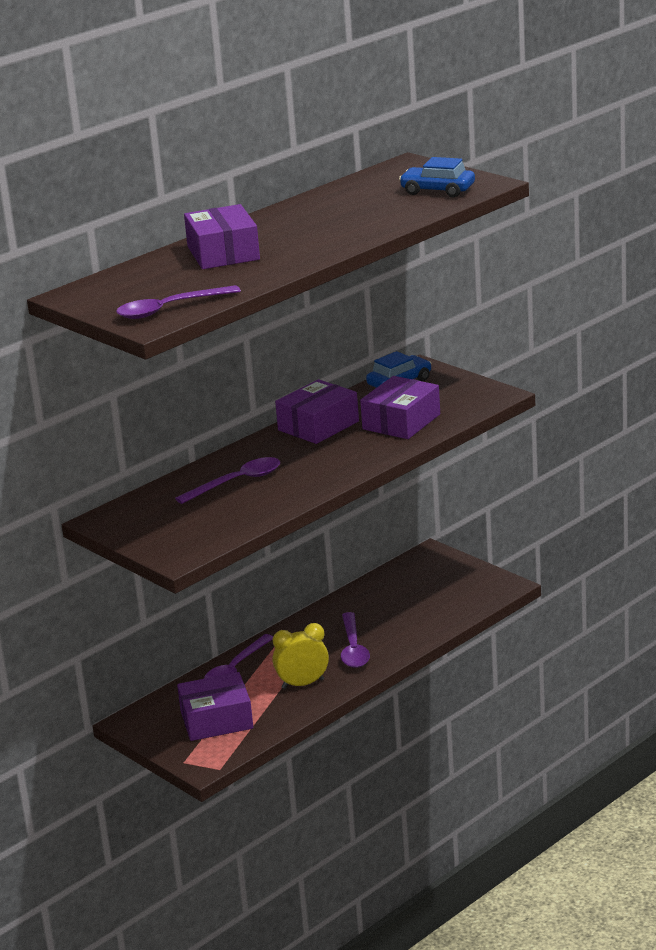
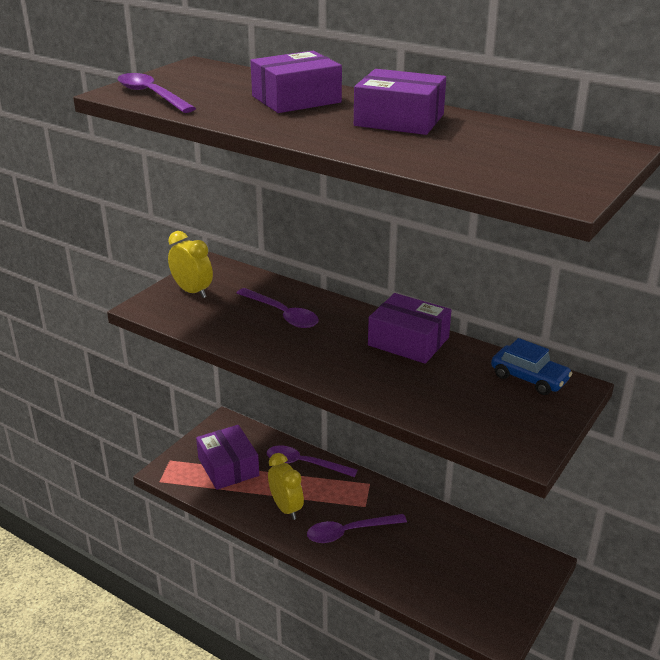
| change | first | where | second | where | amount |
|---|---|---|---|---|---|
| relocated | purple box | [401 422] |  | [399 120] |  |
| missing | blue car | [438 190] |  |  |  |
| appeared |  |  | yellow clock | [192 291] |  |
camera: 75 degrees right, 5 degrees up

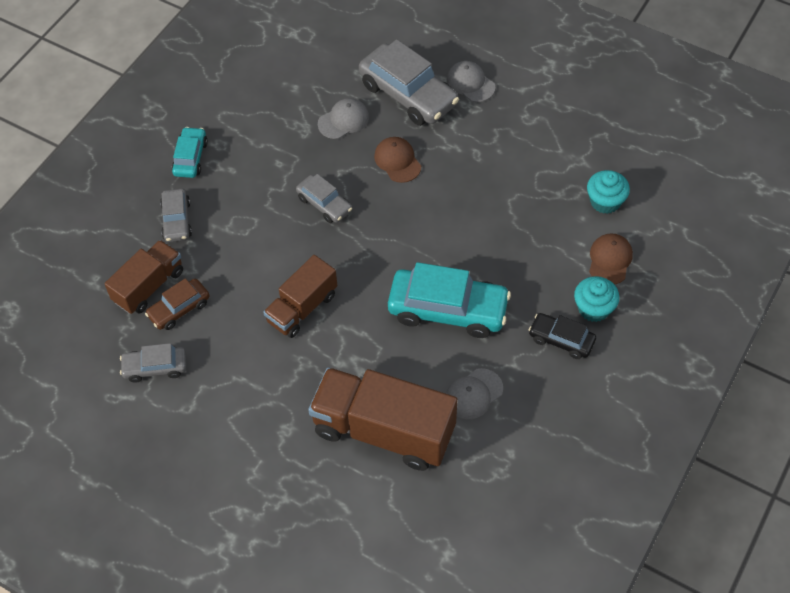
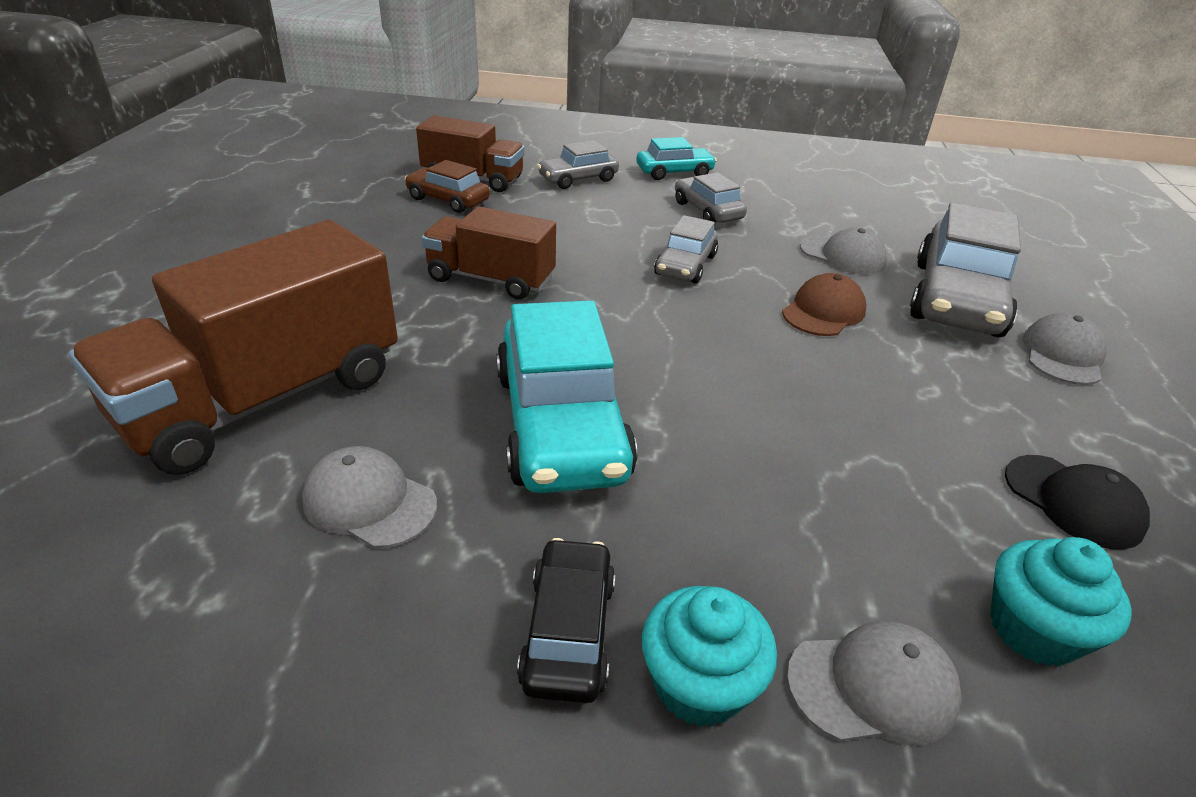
| change | first | where | second | where | amount |
|---|---|---|---|---|---|
| relocated | grey car | [155 367] |  | [707 211] |  |
| spun | brown truck | [384 431] |  | [265 398] | 135 degrees counterclockwise |
| colour | brown cap | [610 260] | grey cap | [872 686] |  |
| appeared |  |  | black cap | [1073 501] |  |
camera: 65 degrees right, 20 degrees down

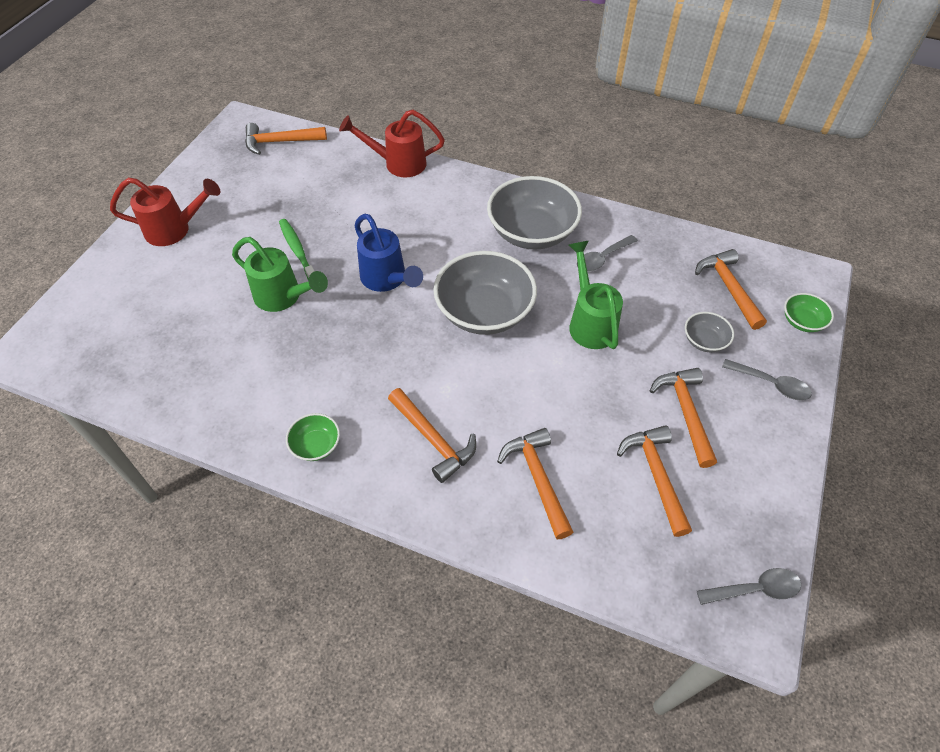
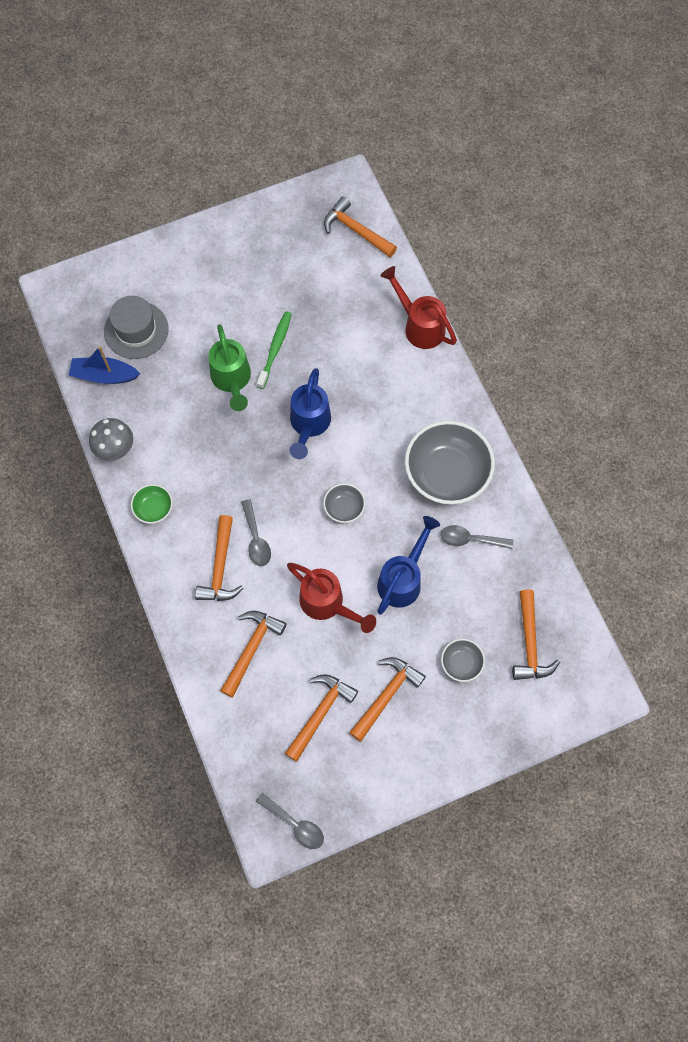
| change | first | where | second | where | amount |
|---|---|---|---|---|---|
| relocated | red watering can | [175 230] |  | [328 604] |  |
| size | grey bowl | [484 312] |  | [344 508] | x0.47 |
| colour | green watering can | [590 322] | blue watering can | [403 579] |  |
| spun | orange hammer | [728 288] |  | [530 643] | 150 degrees clockwise |
| relocated | grey spoon | [771 384] |  | [256 539] |  |
| missing | green bowl | [802 321] |  |  |  |
| appeared |  |  | blue boat | [104 375] |  |
| appeared |  |  | grey mushroom | [115 449] |  |
| appeared |  |  | grey hat | [136 330] |  |
camera: 45 degrees right, 15 degrees up

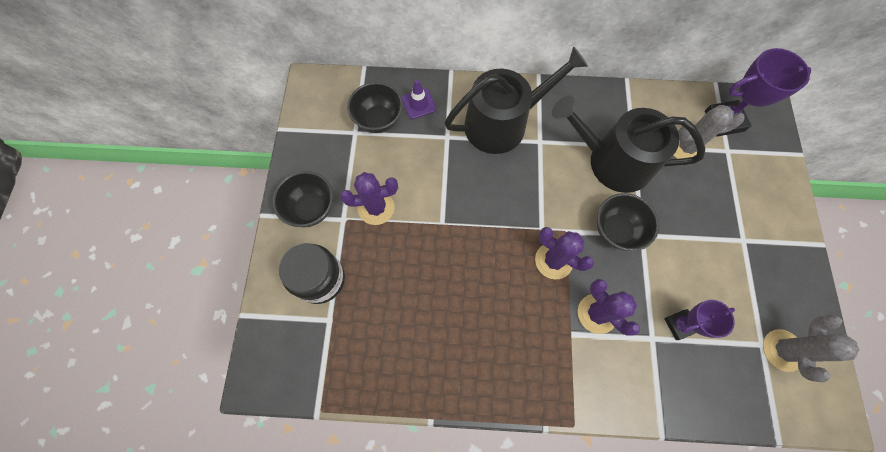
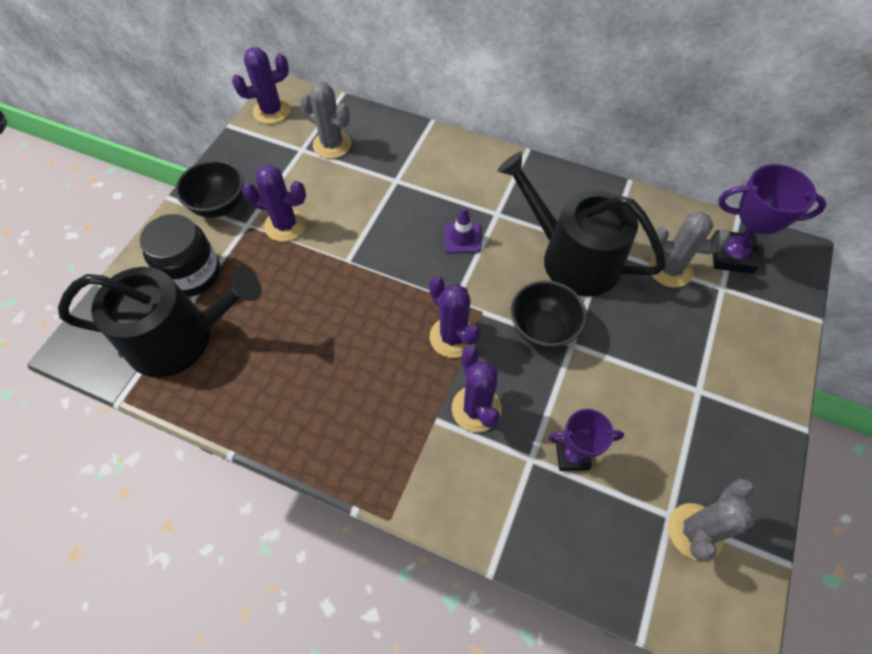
| change | first | where | second | where | amount |
|---|---|---|---|---|---|
| exchanged | black bowl | [378 120] | grey cactus | [332 145] |  |
| relocated | purple traffic cone | [419 104] |  | [462 238] |  |
| relocated | black watering can | [503 123] |  | [180 338] |  |
| appeared |  |  | purple cactus | [271 111] |  |
camera: 20 degrees right, 10 degrees down

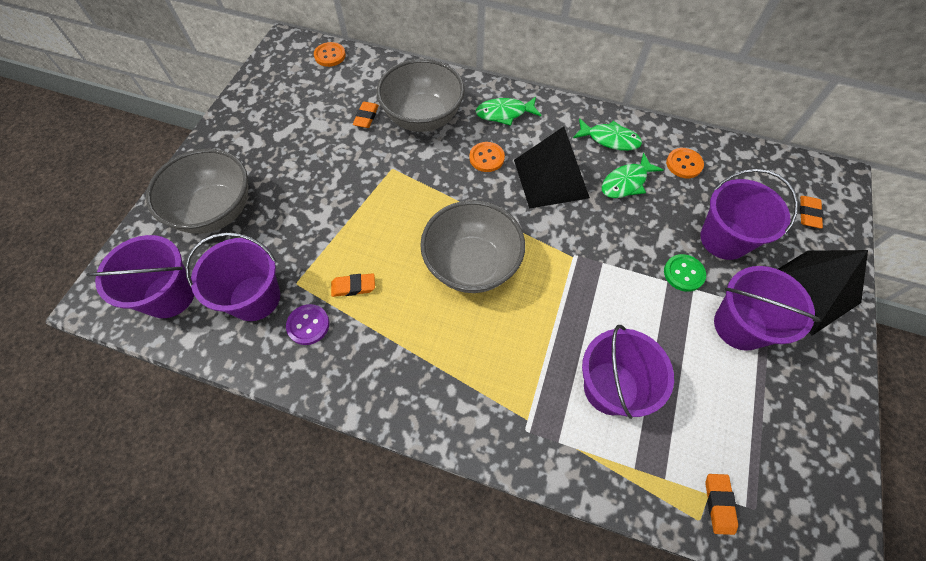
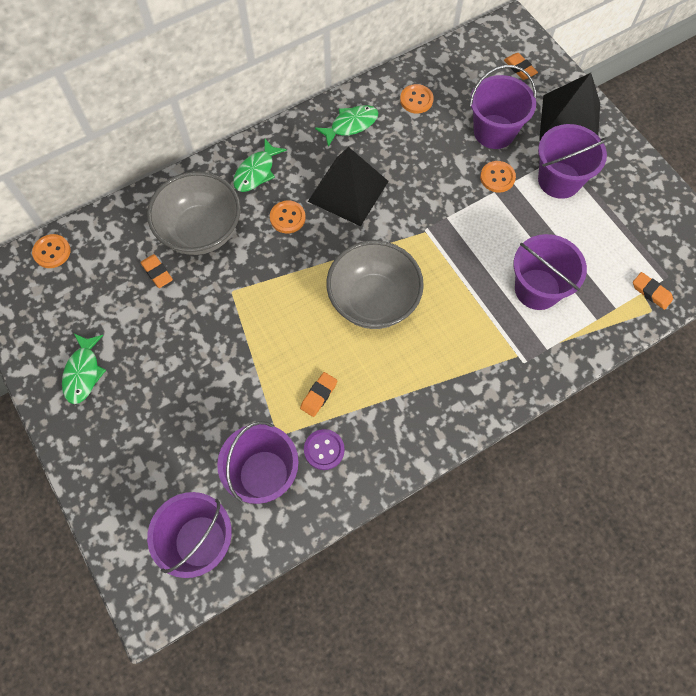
| change | first | where | second | where | amount |
|---|---|---|---|---|---|
| missing | grey bowl | [215 211] |  |  |  |
| relocated | green fish | [626 182] |  | [83 373] |  |
| colour | green button | [683 273] | orange button | [497 177] |  |
camera: 50 degrees left, 5 degrees up

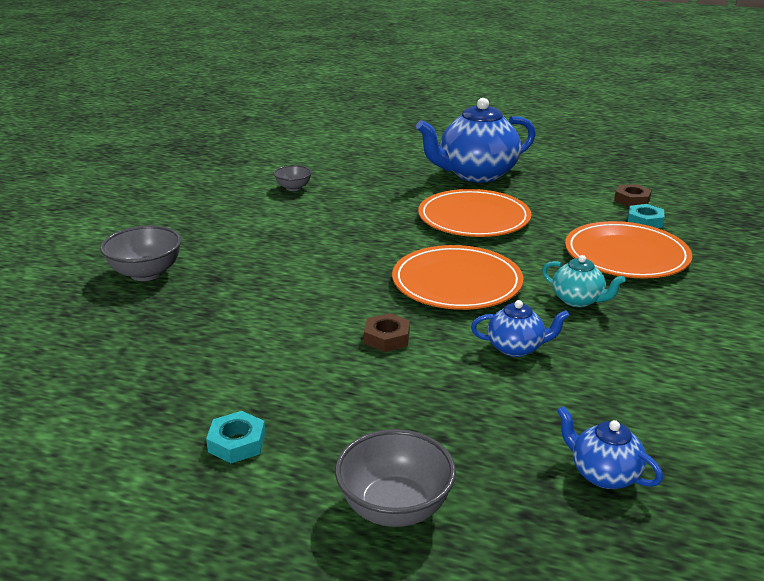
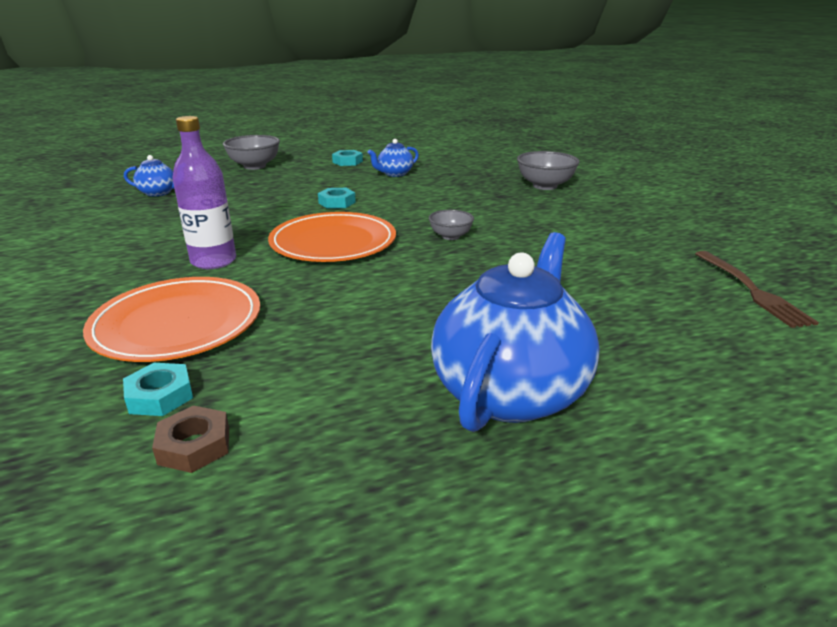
| change | first | where | second | where | amount |
|---|---|---|---|---|---|
| relocated | grey bowl | [293 188] |  | [450 236] |  |
| colour | brown nut | [386 338] | turquoise nut | [337 202] |  |
| missing | orange plate | [474 218] |  |  |  |
| relocated | blue teapot | [516 348] |  | [394 174] |  |
| exchanged | turquoise teapot | [578 300] | purple bottle | [213 261] |  |
| appeared |  |  | brown fork | [752 291] |  |
camera: 140 degrees right, 0 degrees up

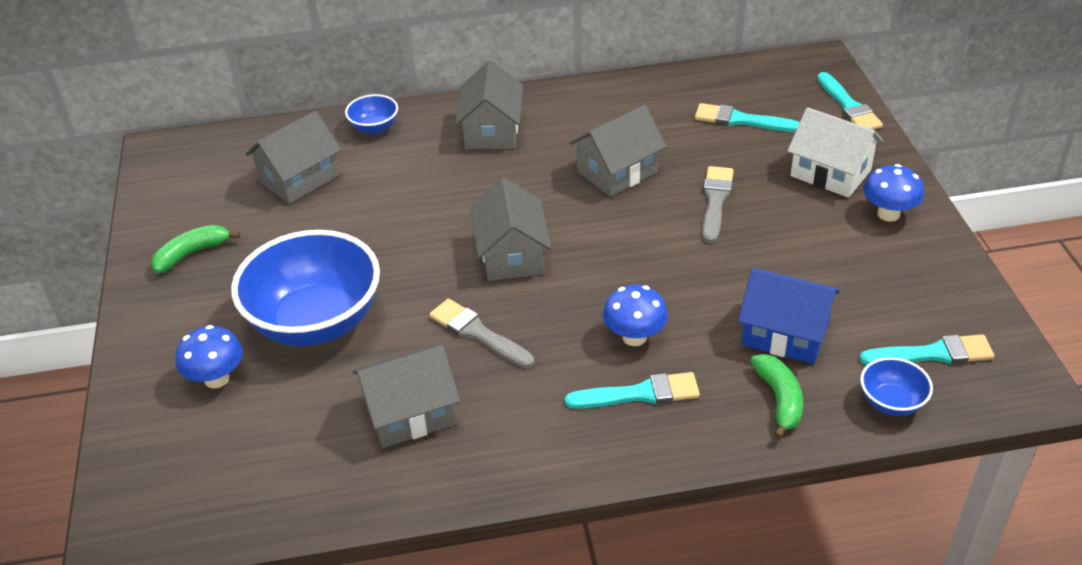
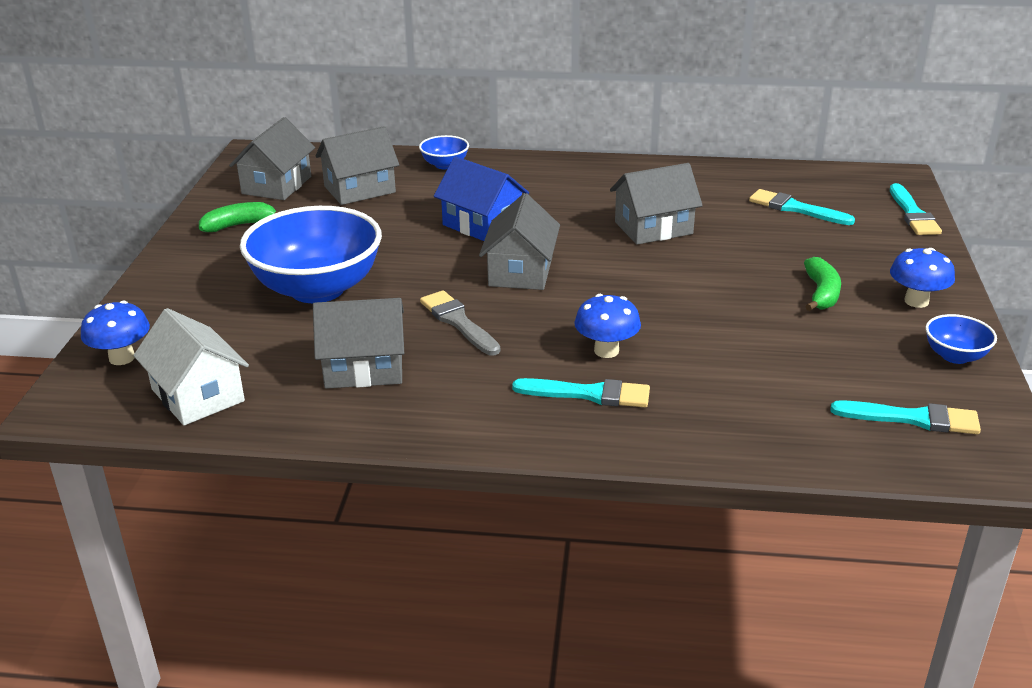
| change | first | where | second | where | amount |
|---|---|---|---|---|---|
| relocated | blue mushroom | [216 379] |  | [122 358] |  |
| relocated | grey house | [491 131] |  | [276 185] |  |
| missing | grey brush | [715 201] |  |  |  |
| relocated | blue house | [785 334] |  | [482 224] |  |
| relocated | green banana | [779 399] |  | [821 293] |  |
| relocated | white house | [830 173] |  | [198 395] |  |
| relocated | blue bowl | [891 402] |  | [955 356] |  |
camera: 15 degrees right, 10 degrees down

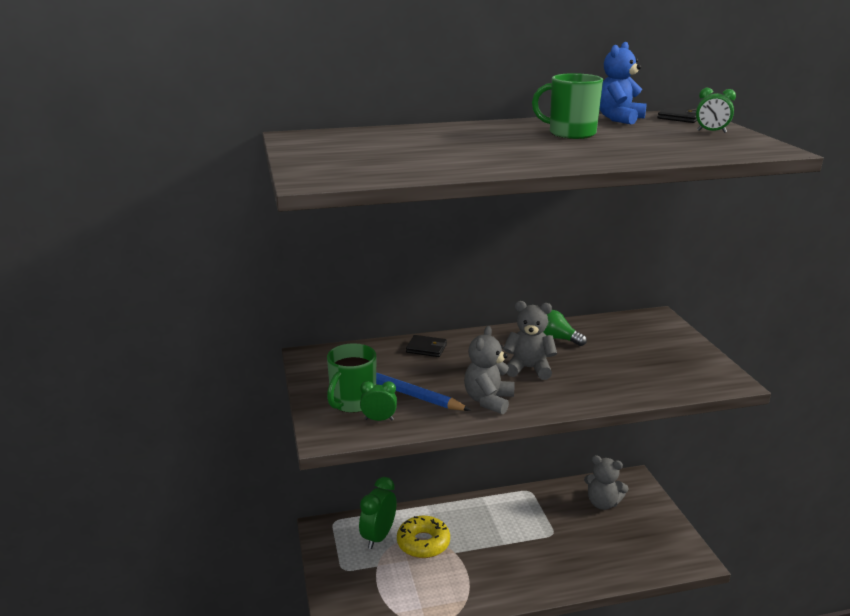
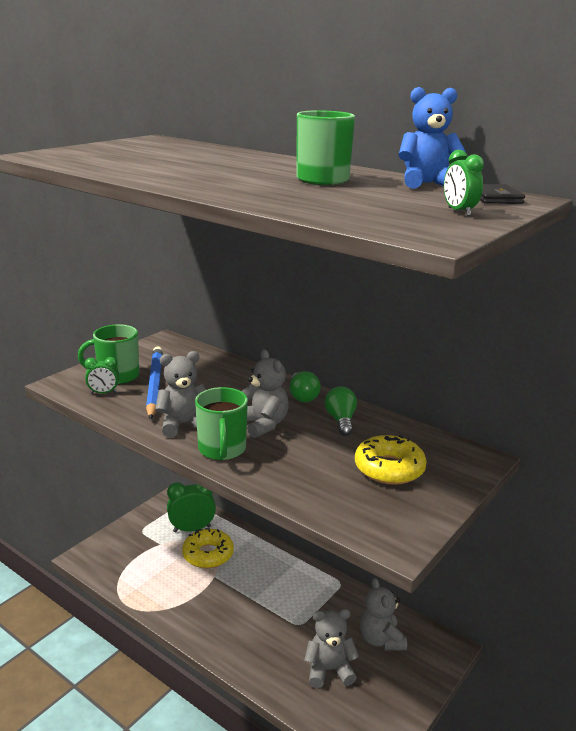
| change | first | where | second | where | amount |
|---|---|---|---|---|---|
| spun | green clock | [379 419] |  | [103 393] | 120 degrees clockwise |
| missing | black wallet | [426 348] |  |  |  |
| appeared |  |  | green mug | [222 450] |  |
| appeared |  |  | green light bulb | [302 396] |  |
| appeared |  |  | grey teddy bear | [329 670] |  |
| appeared |  |  | yellow donut | [389 468] |  |
camera: 50 degrees right, 0 degrees up

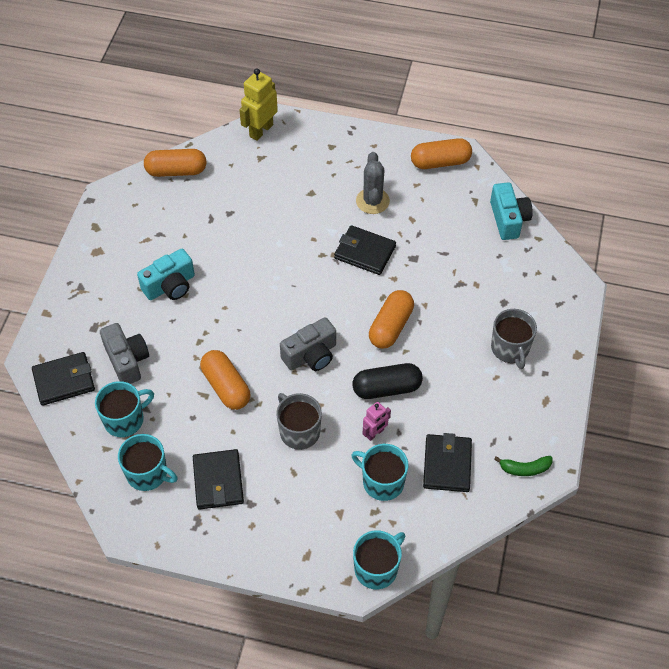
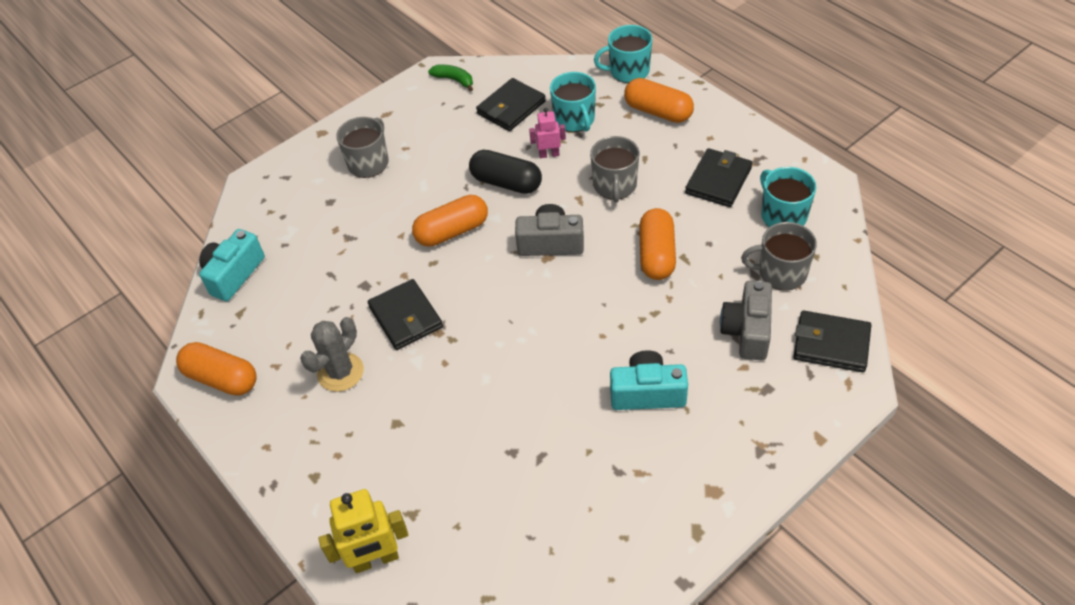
| change | first | where | second | where | amount |
|---|---|---|---|---|---|
| colour | turquoise mug | [125 419] | grey mug | [781 273] |  |
| relocated | orange capsule | [176 171] |  | [658 112] |  |
camera: 140 degrees left, 5 degrees down

